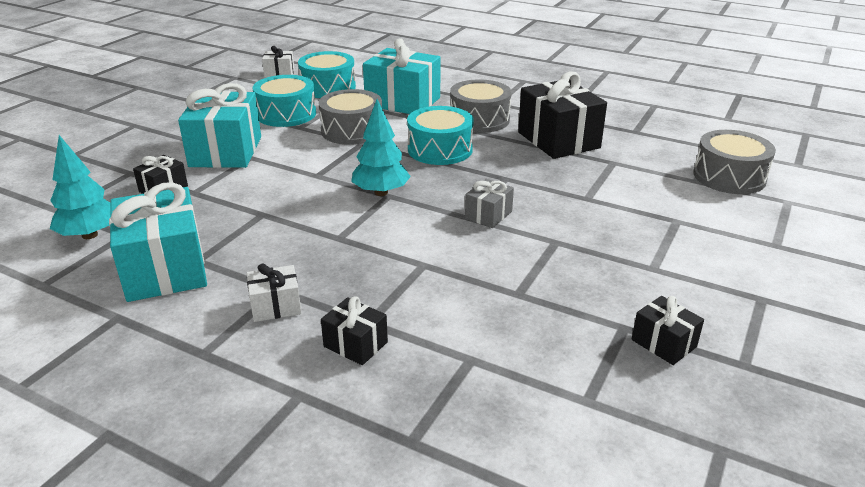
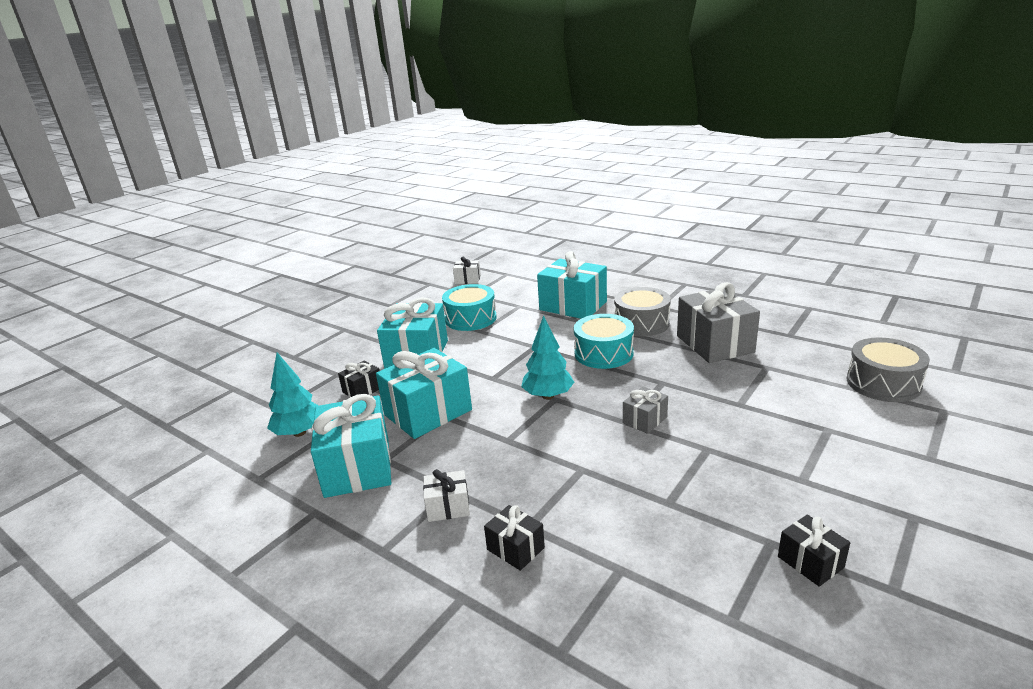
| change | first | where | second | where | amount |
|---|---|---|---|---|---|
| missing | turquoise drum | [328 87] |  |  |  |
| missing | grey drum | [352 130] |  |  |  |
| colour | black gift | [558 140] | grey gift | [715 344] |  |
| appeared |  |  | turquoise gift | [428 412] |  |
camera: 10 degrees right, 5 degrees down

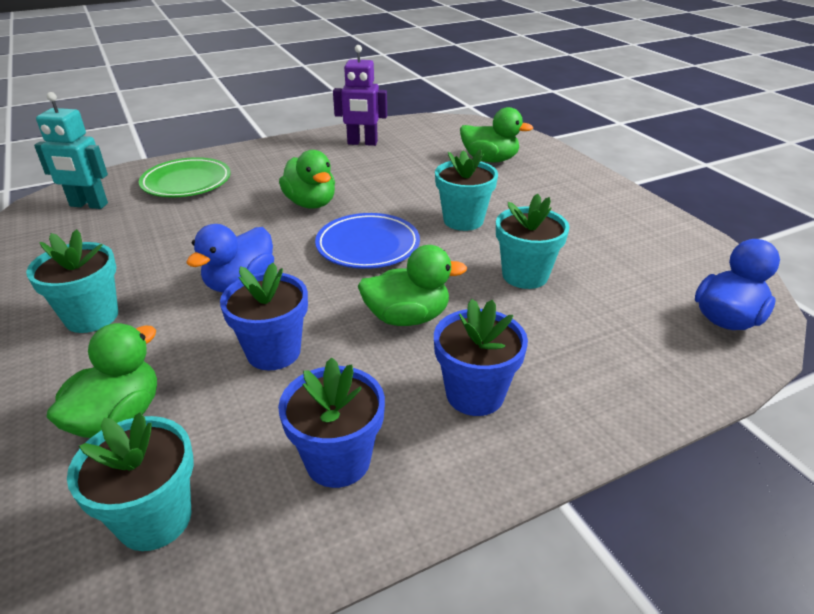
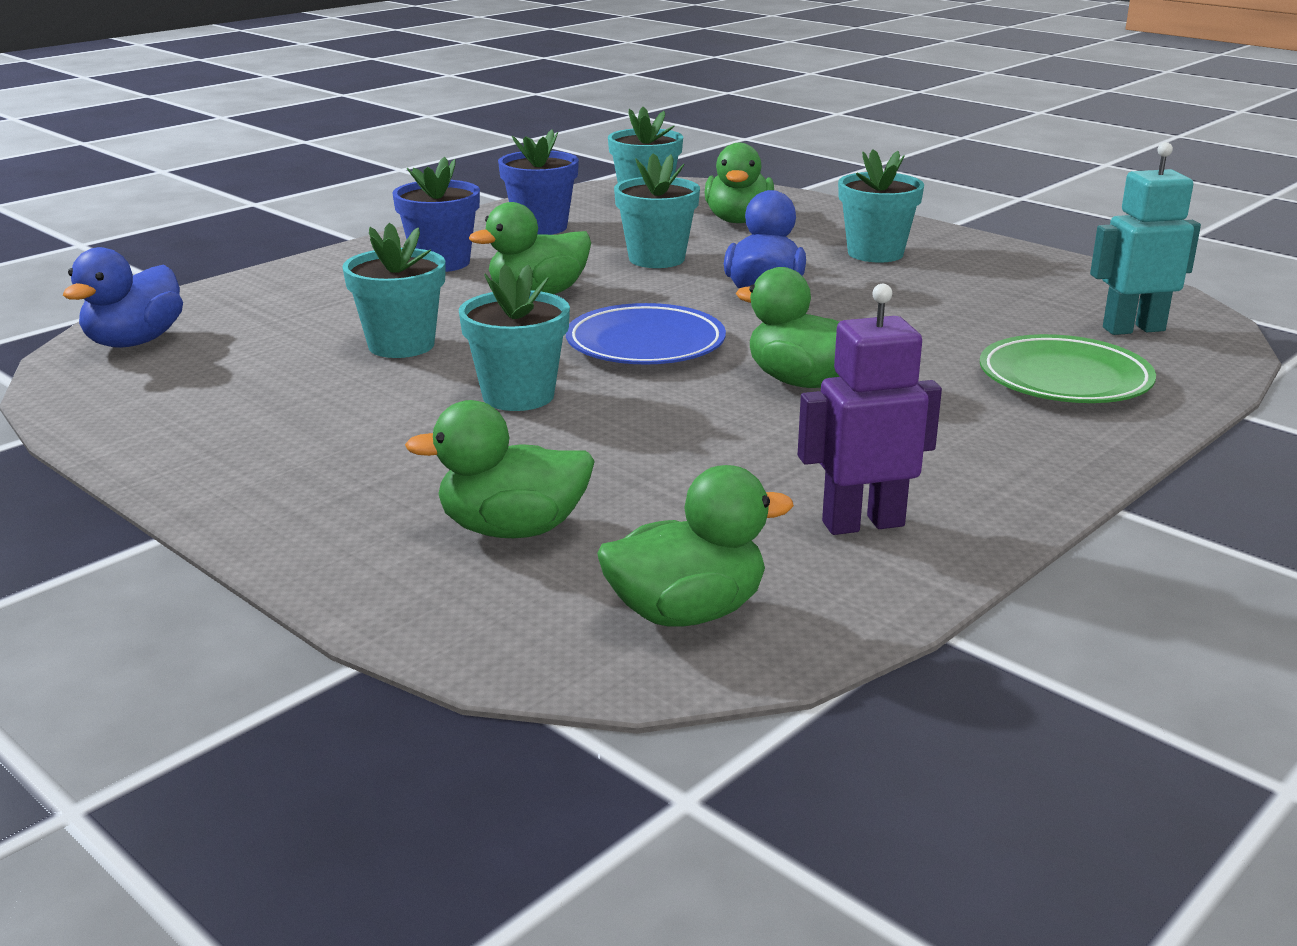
| change | first | where | second | where | amount |
|---|---|---|---|---|---|
| colour | blue flower pot | [273 352] | turquoise flower pot | [656 259] |  |
| appeared |  |  | green duck | [687 612] |  |
camera: 160 degrees right, 10 degrees down

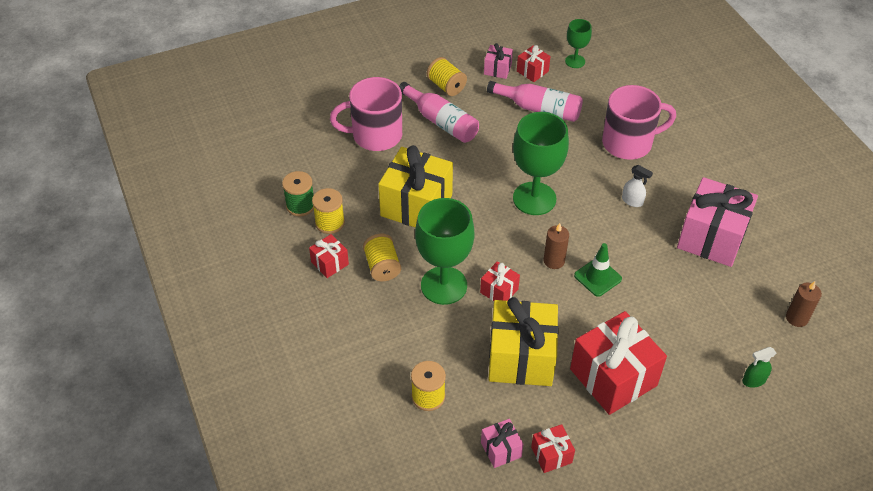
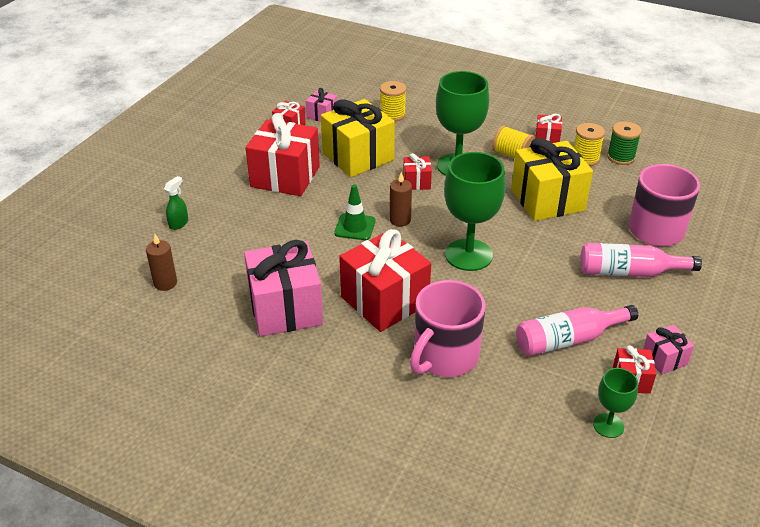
| change | first | where | second | where | amount |
|---|---|---|---|---|---|
| missing | yellow spool | [446 86] |  |  |  |
| exchanged | white spray bottle | [632 201] | red gift | [384 300] |  |
camera: 140 degrees right, 10 degrees down

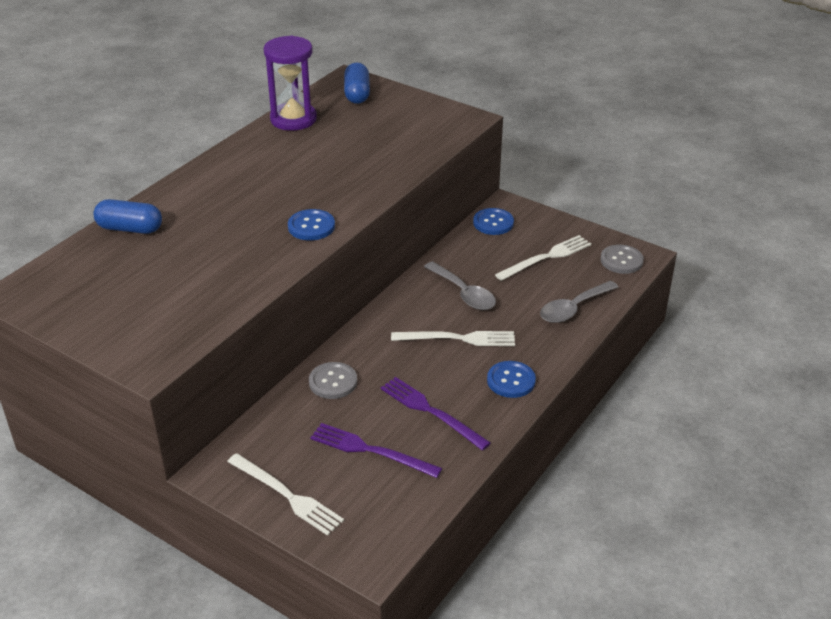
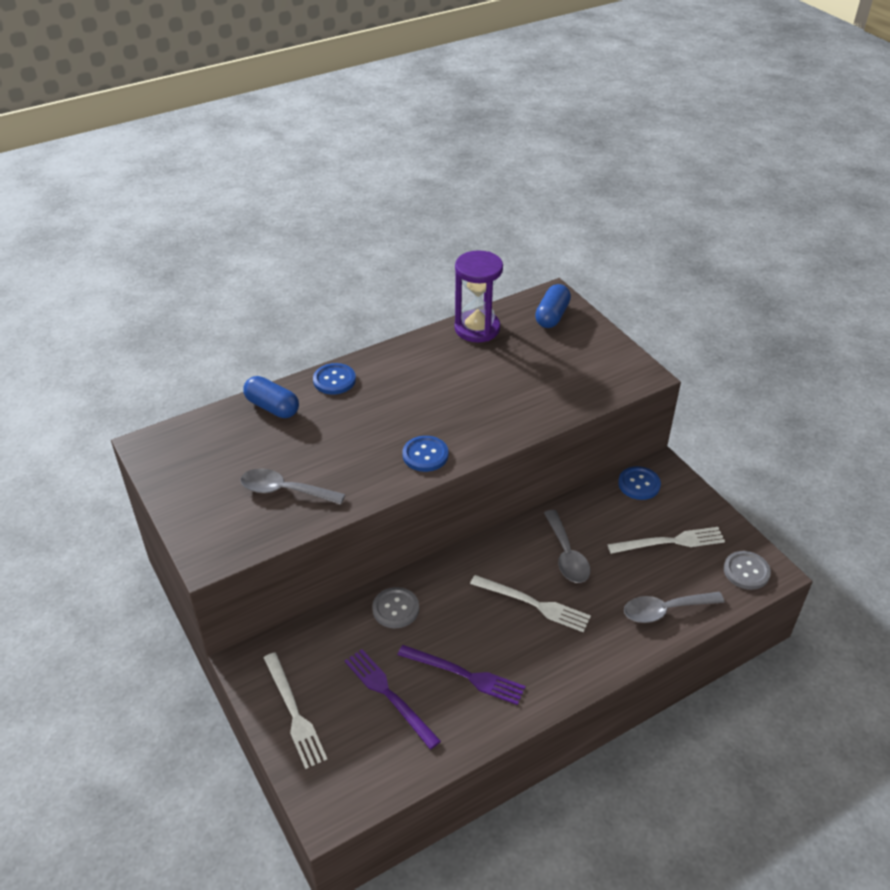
| change | first | where | second | where | amount |
|---|---|---|---|---|---|
| spun | purple fork | [431 412] |  | [465 675] | 135 degrees clockwise |
| relocated | blue button | [511 381] |  | [334 380] |  |
| appeared |  |  | grey spoon | [284 490] |  |
camera: 25 degrees right, 5 degrees up

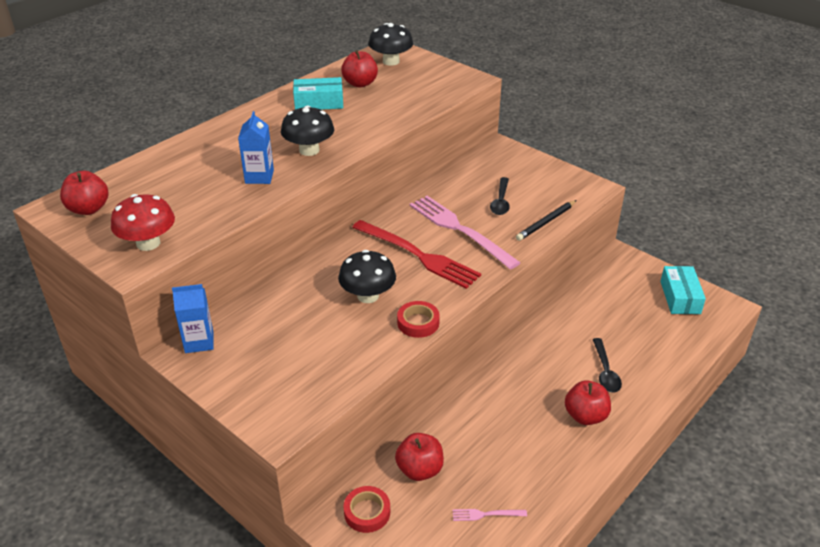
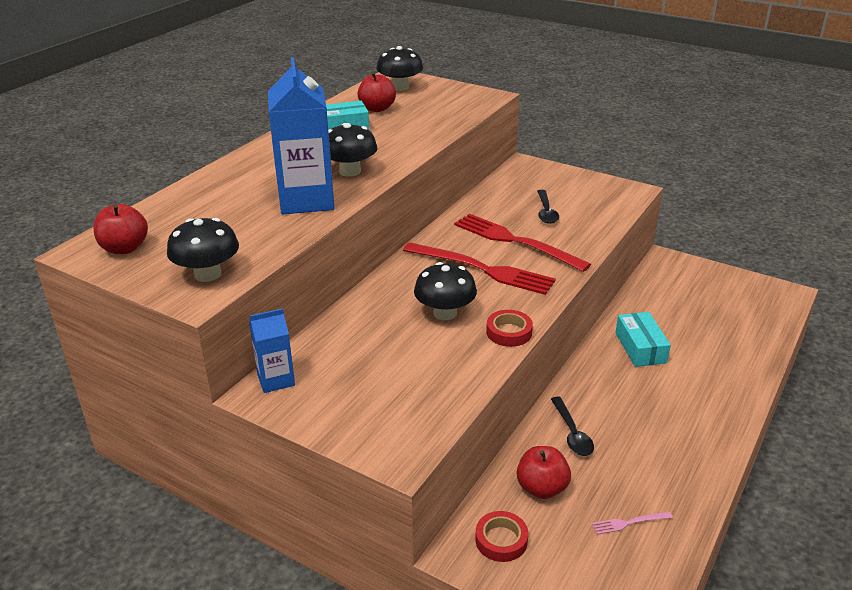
| change | first | where | second | where | amount |
|---|---|---|---|---|---|
| colour | red mushroom | [148 243] | black mushroom | [208 274] |  |
| size | blue carton | [259 177] |  | [306 200] | x1.87 |
| colour | pink fork | [459 229] | red fork | [515 241] |  |
| missing | black pencil | [546 222] |  |  |  |
| missing | red apple | [585 416] |  |  |  |
| relocated | black spoon | [605 371] |  | [572 433] |  |
| relocated | turquoise box | [680 297] |  | [640 348] |  |
camera: 10 degrees left, 5 degrees down

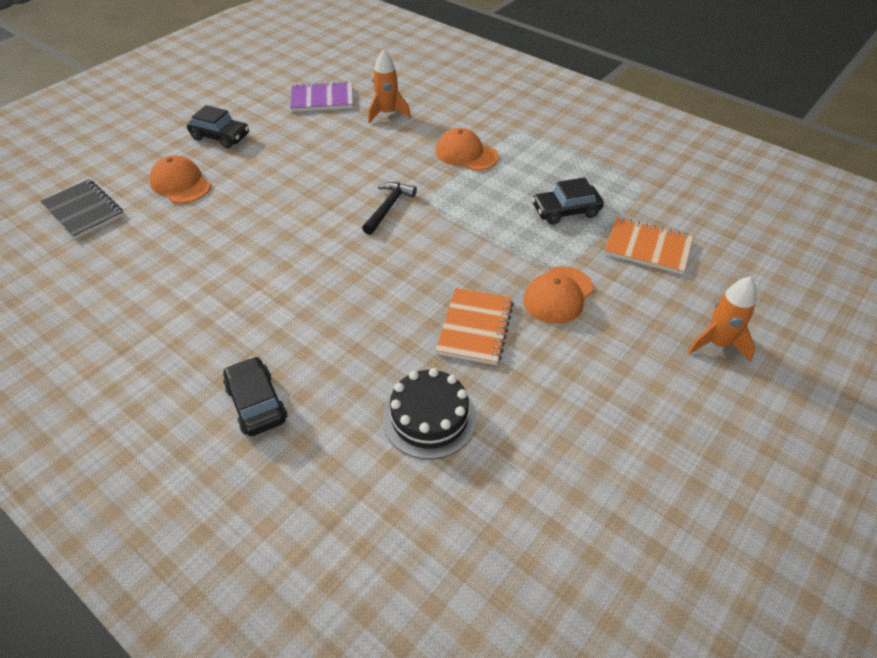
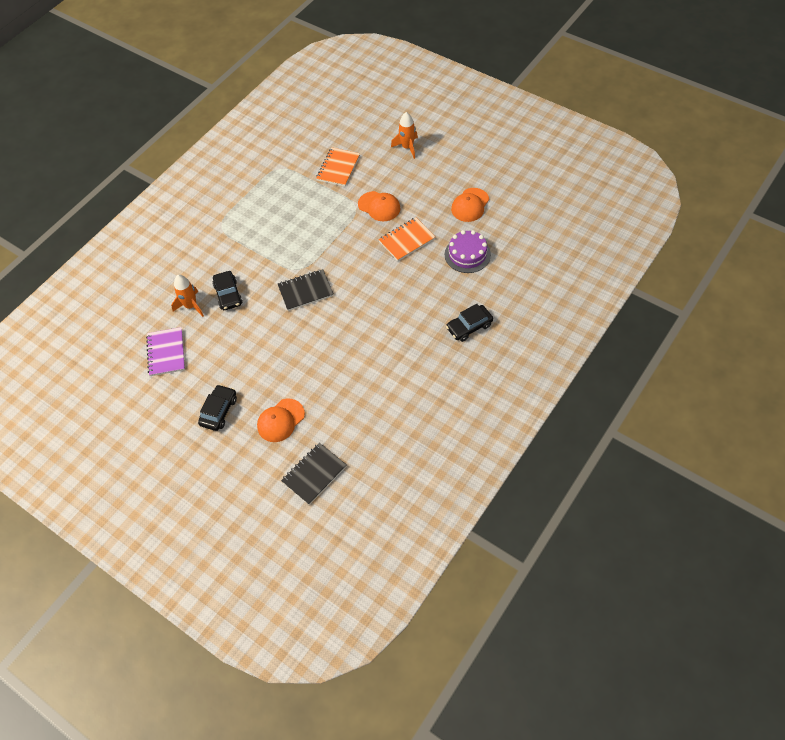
| change | first | where | second | where | amount |
|---|---|---|---|---|---|
| exchanged | black hammer | [388 207] | black notebook | [305 291] |  |
| colour | black cake | [429 418] | purple cake | [467 254] |  |
| relocated | orange cap | [466 154] |  | [470 205] |  |
| spun | orange notebook | [475 328] |  | [406 240] | 45 degrees counterclockwise |
| relocated | black car | [566 211] |  | [228 294] |  |
camera: 90 degrees left, 10 degrees up

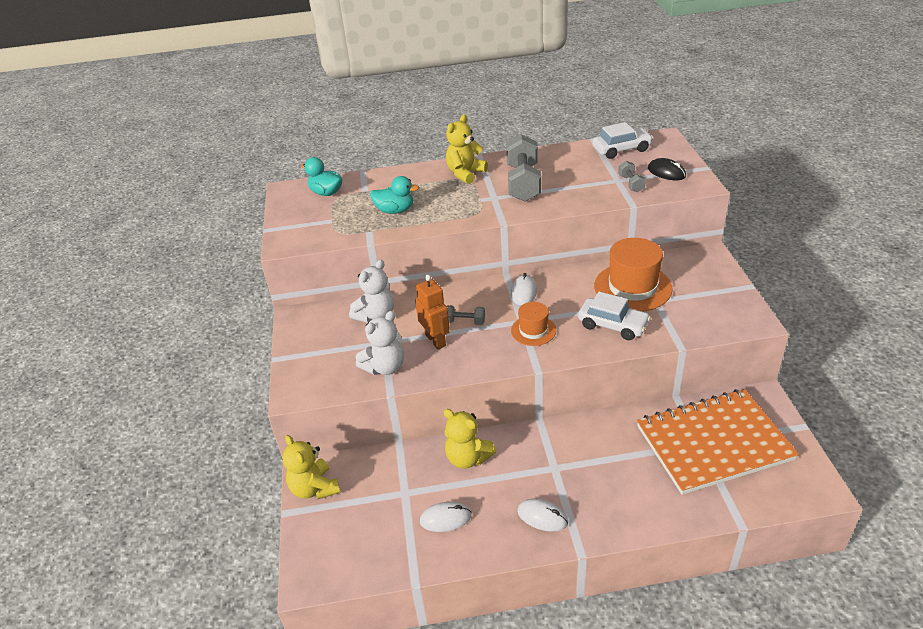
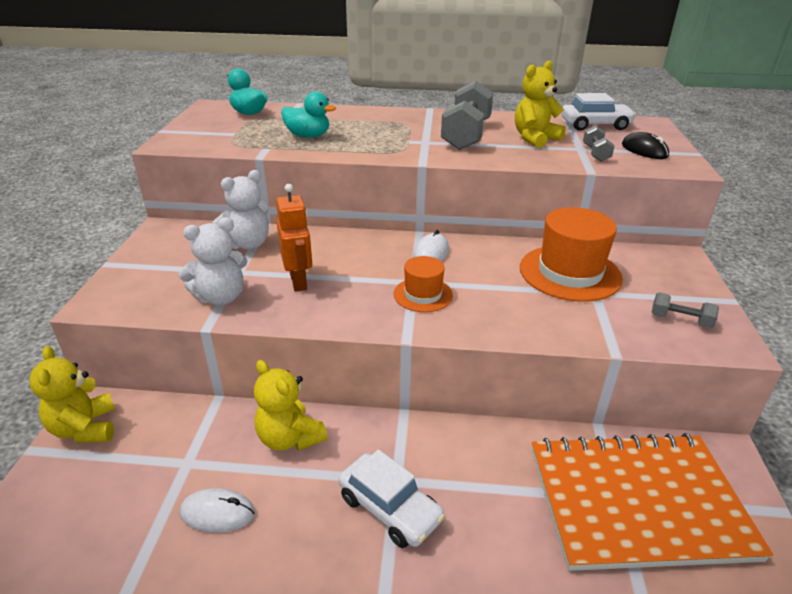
| change | first | where | second | where | amount |
|---|---|---|---|---|---|
| relocated | yellow teddy bear | [465 173] |  | [535 139] |  |
| relocated | grey dumbbell | [464 322] |  | [680 320] |  |
| missing | white mouse | [542 517] |  |  |  |
| relocated | white car | [613 325] |  | [390 508] |  |
camera: 10 degrees right, 5 degrees down

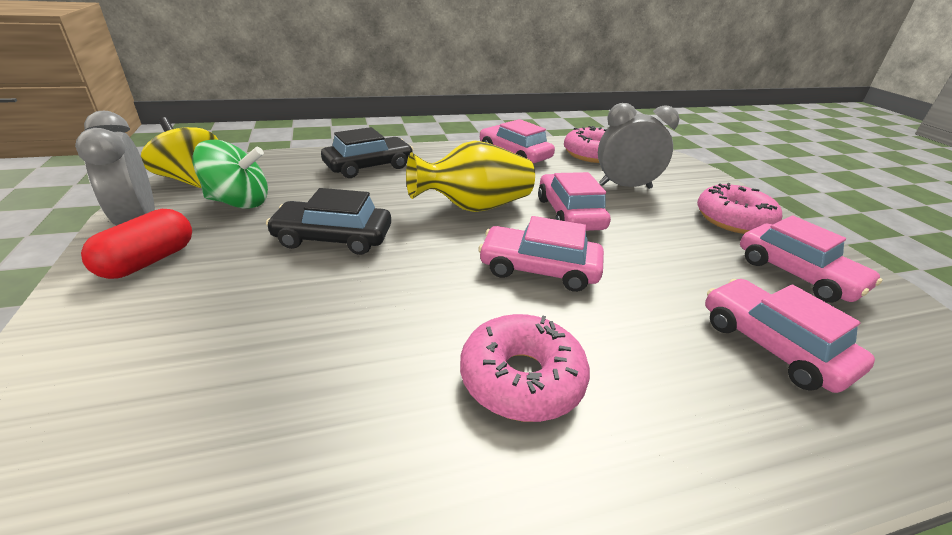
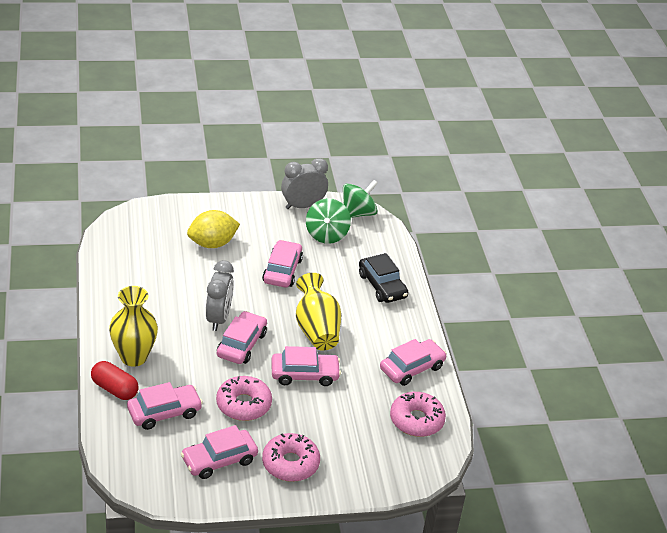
| change | first | where | second | where | amount |
|---|---|---|---|---|---|
| relocated | red capsule | [148 261] |  | [114 389] |  |
| colour | yellow spinning top | [190 179] | green spinning top | [358 213] |  |
| colour | black car | [333 238] | pink car | [282 270] |  |
| relocated | pink donut | [521 379] |  | [243 404] |  |
| relocated | grey clock | [625 186] |  | [218 318] |  |
| appeared |  |  | yellow vase | [134 357] |  |
| appeared |  |  | yellow lemon | [212 244] |  |
camera: 95 degrees right, 5 degrees up

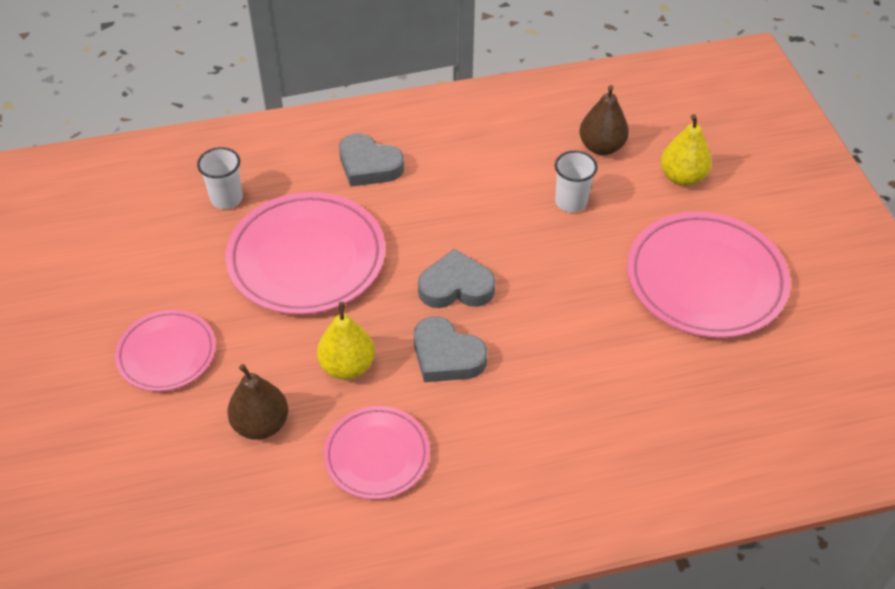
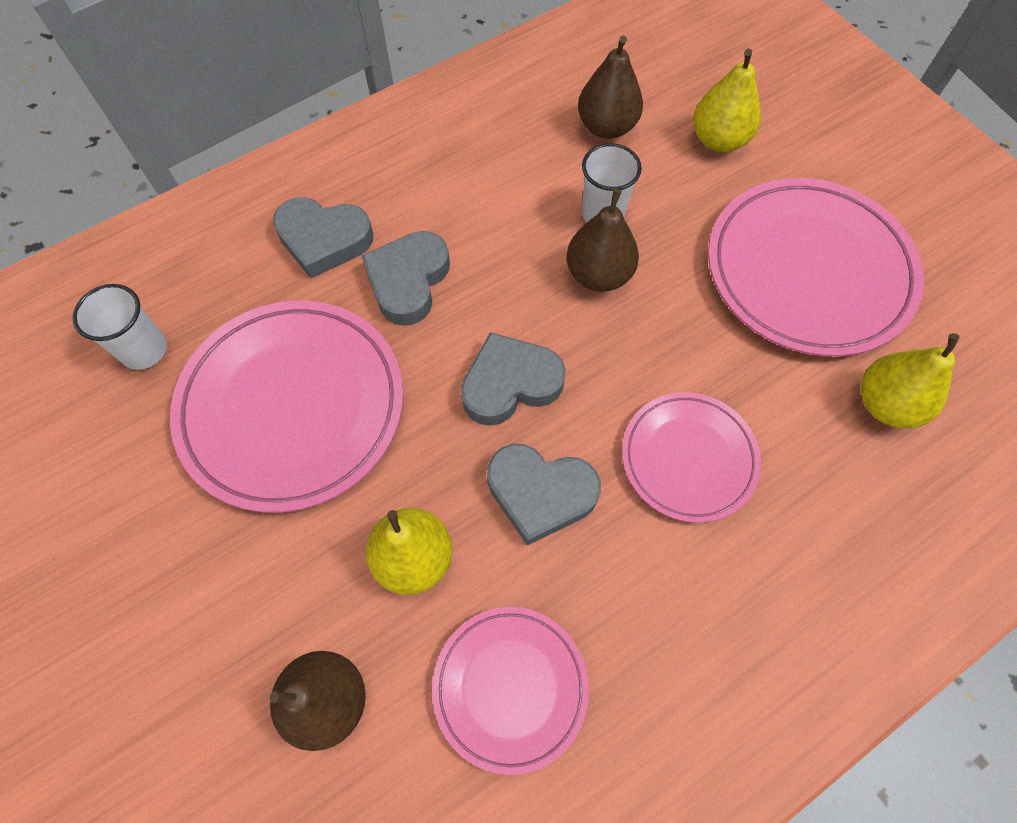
| change | first | where | second | where | amount |
|---|---|---|---|---|---|
| relocated | pink plate | [167 353] |  | [688 458] |  |
| appeared |  |  | grey heart | [408 281] |  |
| appeared |  |  | brown pear | [598 275] |  |
| appeared |  |  | yellow pear | [886 404] |  |
camera: 20 degrees left, 15 degrees up

